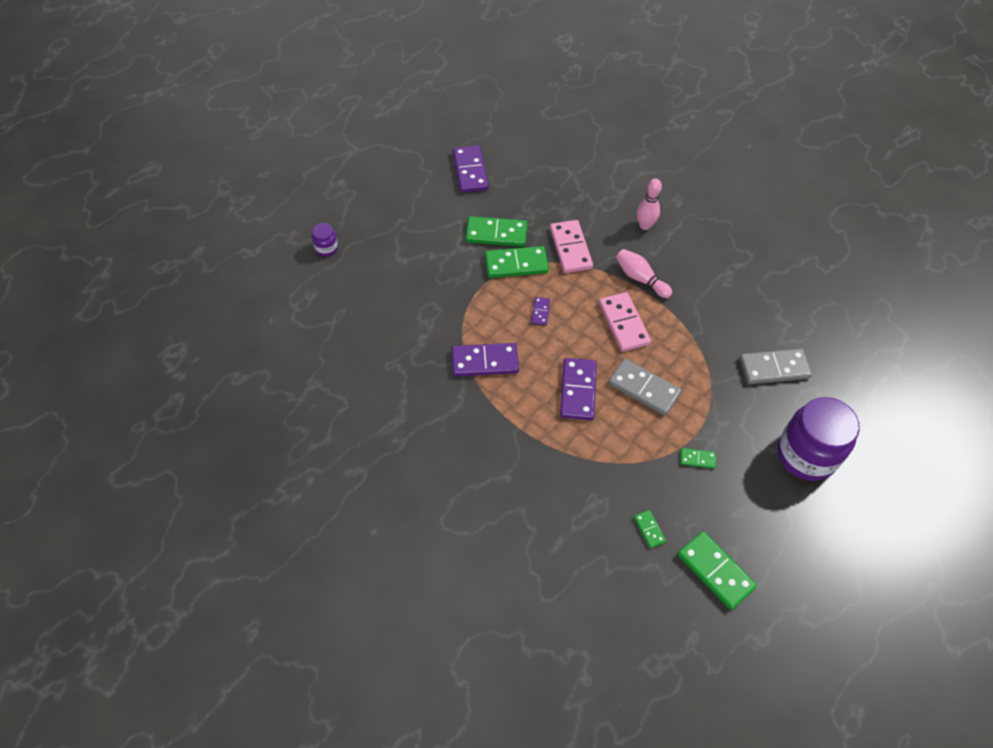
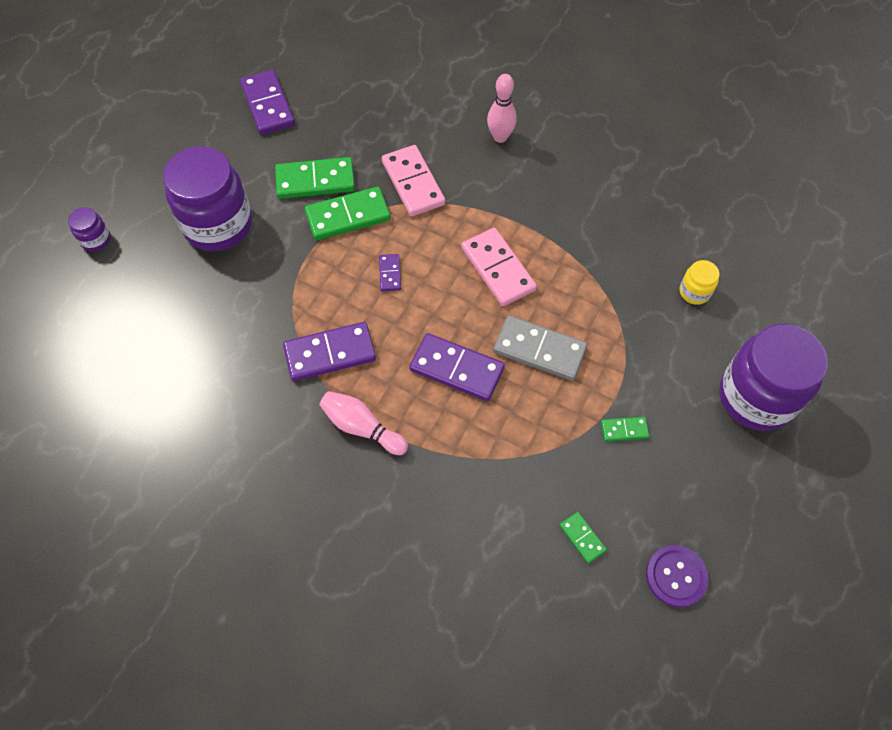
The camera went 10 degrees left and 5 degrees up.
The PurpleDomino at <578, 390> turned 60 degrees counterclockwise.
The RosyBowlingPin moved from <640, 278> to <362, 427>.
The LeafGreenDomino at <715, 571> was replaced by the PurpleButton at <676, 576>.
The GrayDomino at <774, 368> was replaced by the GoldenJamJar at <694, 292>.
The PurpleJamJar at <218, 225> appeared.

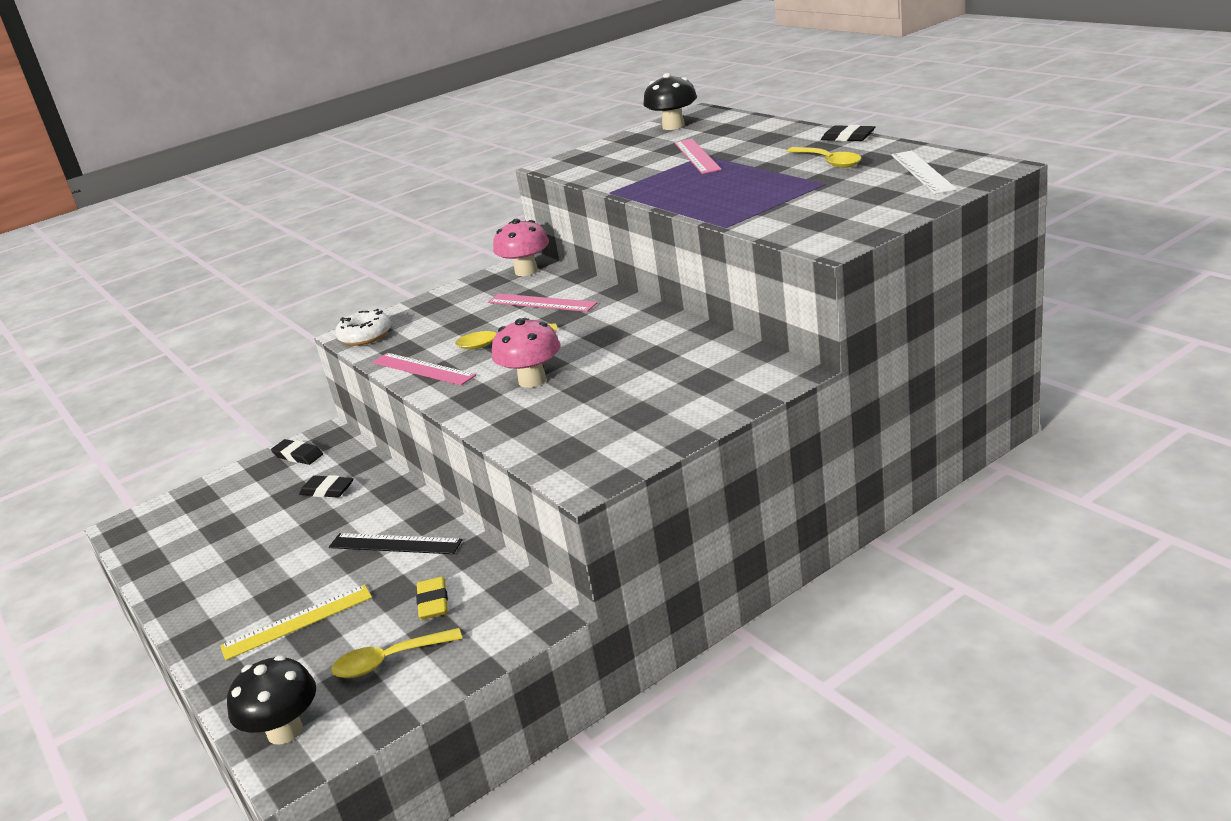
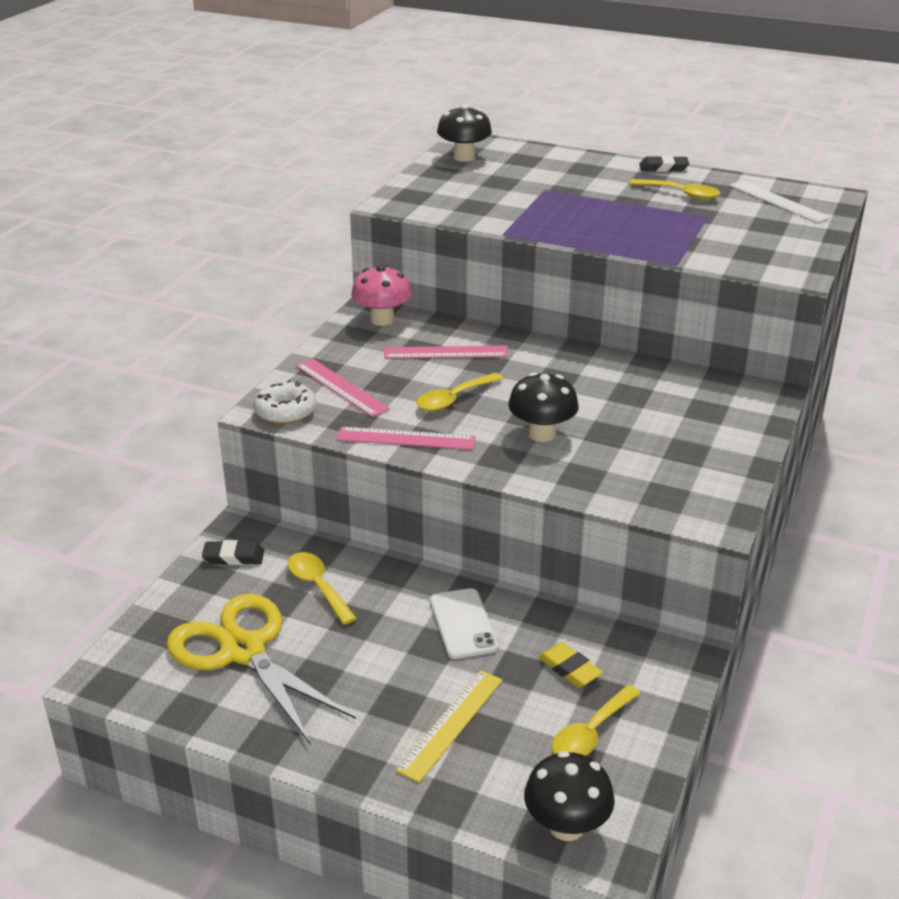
The camera went 35 degrees left and 5 degrees up.
The JetBlackGumEraser at <327, 490> was replaced by the GoldenTeaspoon at <318, 586>.
The JetBlackMeasuringStick at <395, 544> was replaced by the WhitePhone at <463, 624>.
The RosyMushroom at <532, 380> became the JetBlackMushroom at <541, 434>.
The RosyMeasuringStick moved from <697, 156> to <341, 387>.
The GoldenPairOfScissors at <243, 650> appeared.

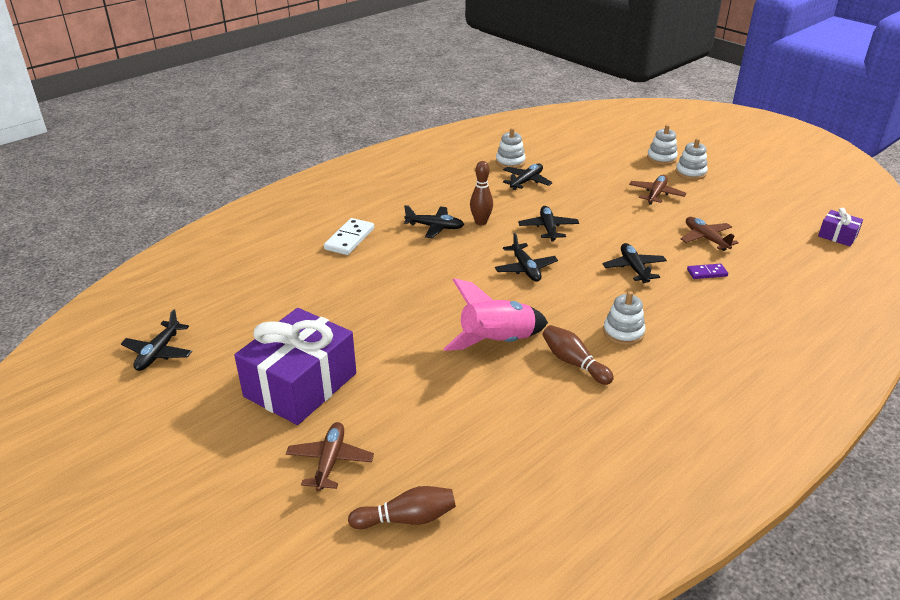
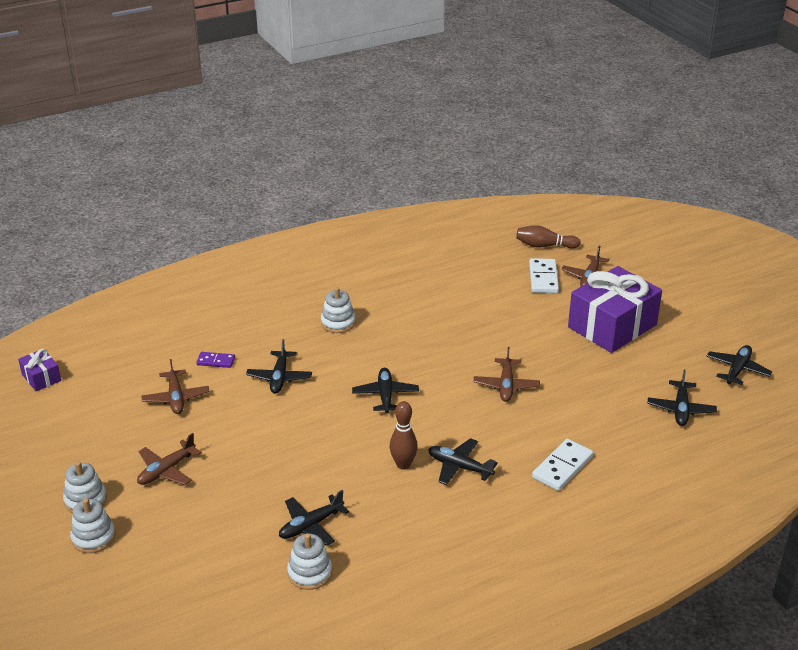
The camera went 165 degrees left and 0 degrees up.
The RosyRocket at <497, 342> disappeared.
The JetBlackPlane moved from <548, 228> to <680, 409>.
The RussetBowlingPin at <573, 363> disappeared.
The RussetPlane at <506, 385> appeared.
The WhiteDomino at <543, 278> appeared.

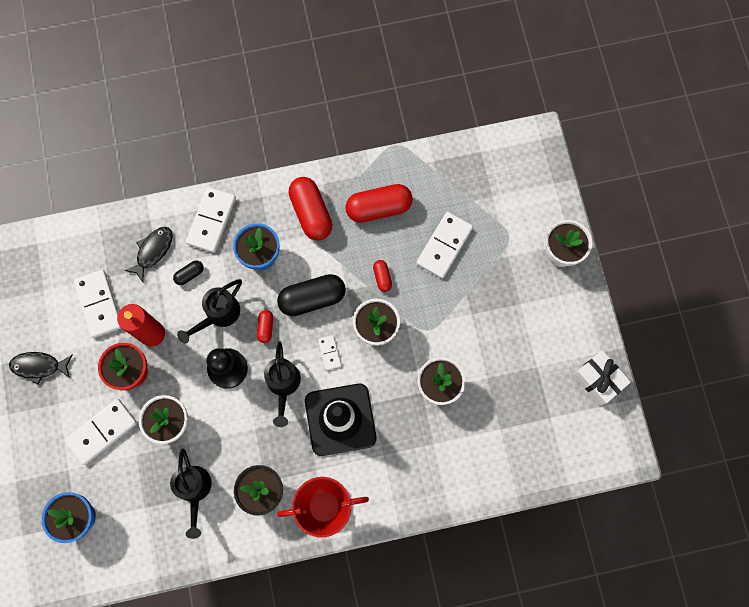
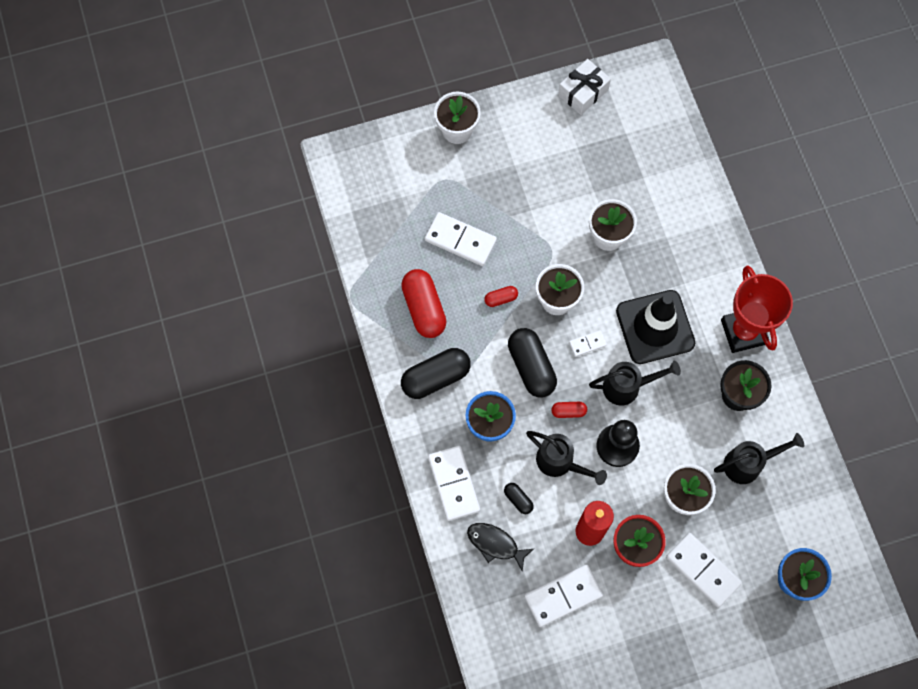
The camera went 95 degrees left and 5 degrees down.
The JetBlackToyFish at <39, 366> disappeared.
The WhiteDomino at <211, 221> turned 60 degrees clockwise.
The CrimsonCapsule at <311, 213> became the JetBlackCapsule at <436, 378>.

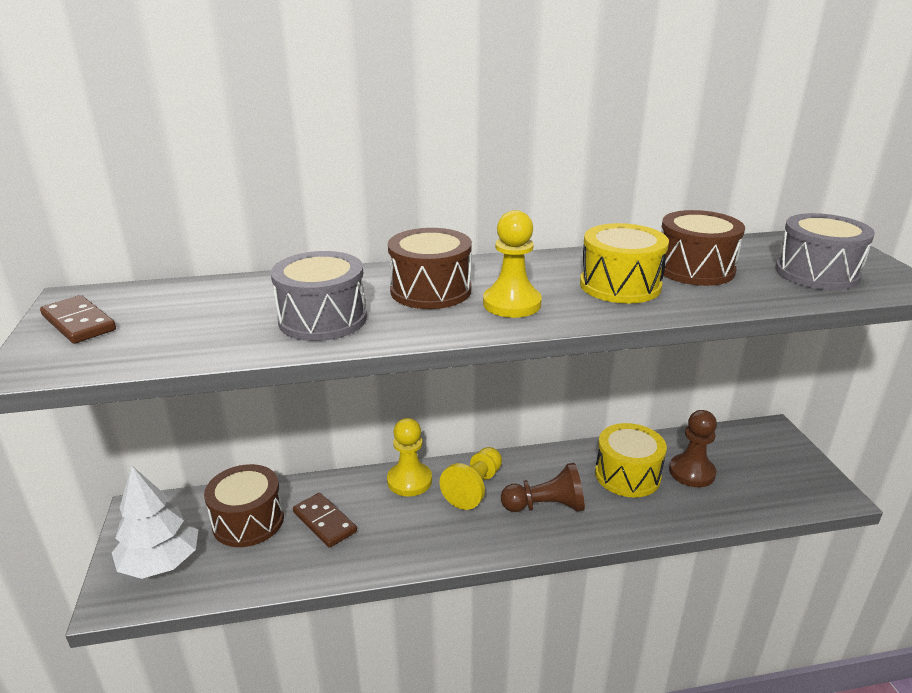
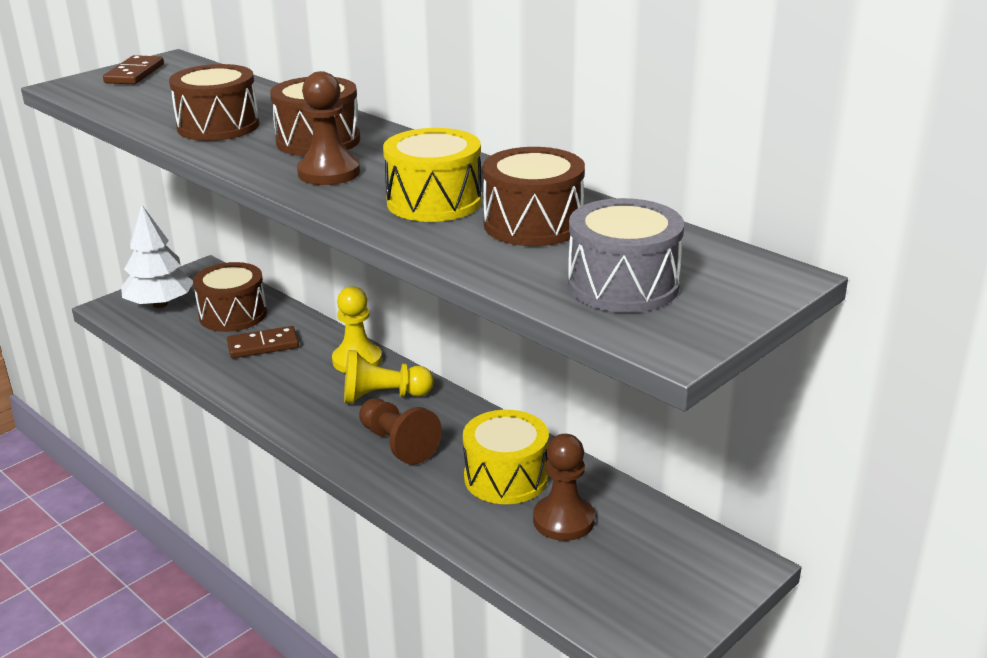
The camera went 55 degrees right and 0 degrees up.
The GraySnareDrum at <322, 319> became the RussetSnareDrum at <218, 126>.
The RussetDomino at <324, 522> turned 60 degrees clockwise.
The GoldenChessPawn at <512, 304> became the RussetChessPawn at <329, 173>.

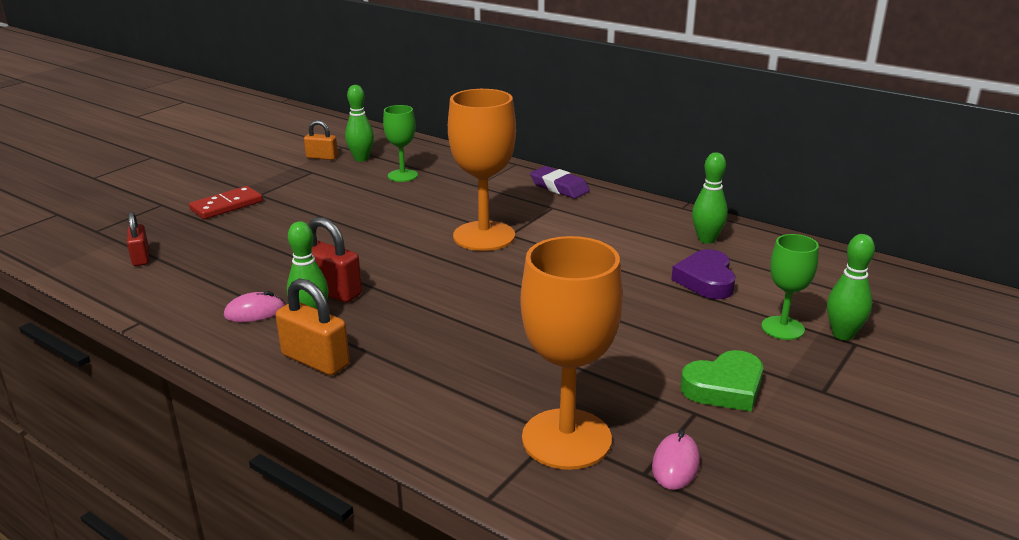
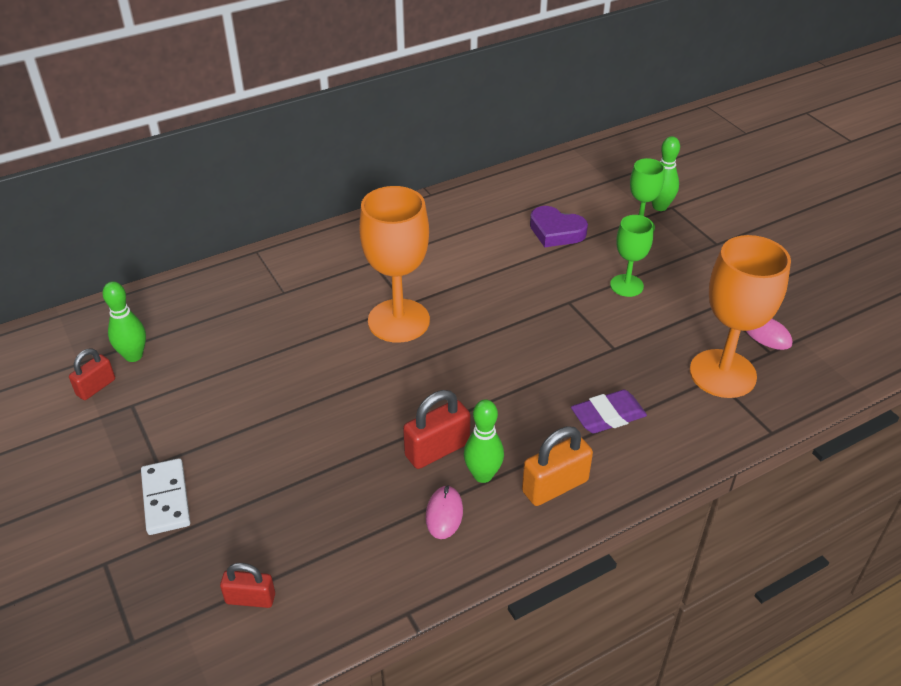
The camera went 65 degrees left and 15 degrees up.
The CrimsonDomino at <227, 206> became the WhiteDomino at <166, 498>.
The OrangeSmallLock at <322, 157> became the CrimsonSmallLock at <96, 387>.
The LeafGreenGoblet moved from <402, 175> to <626, 285>.
The PurpleGumEraser moved from <559, 187> to <608, 416>.
The LeafGreenHeart at <724, 388> disappeared.
The LeafGreenBowlingPin at <706, 239> disappeared.

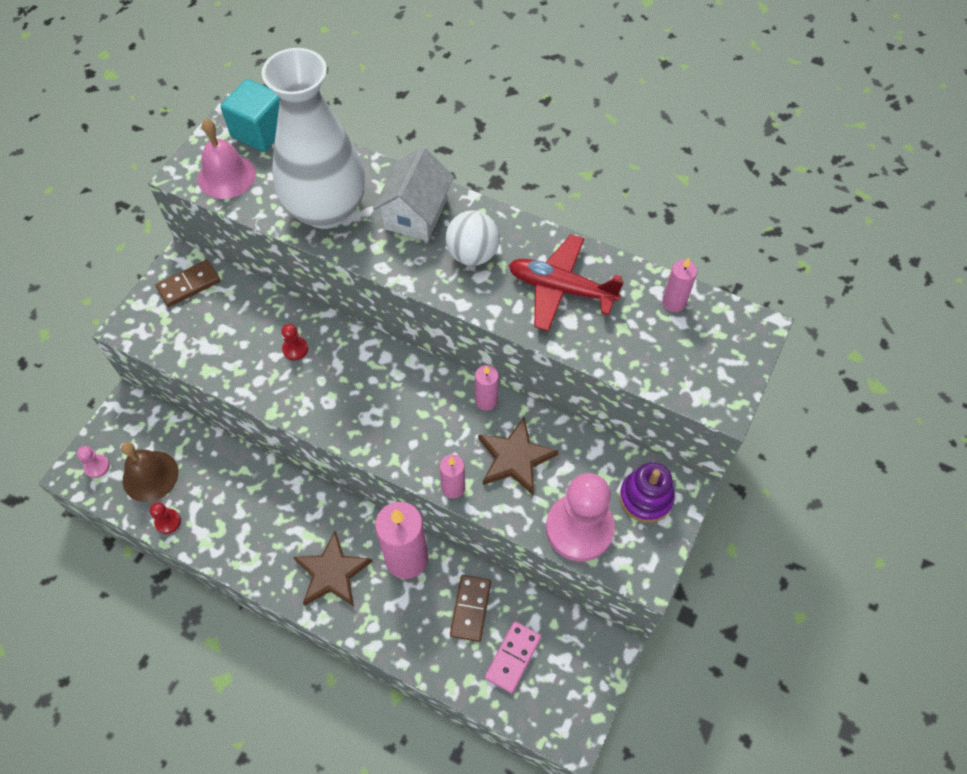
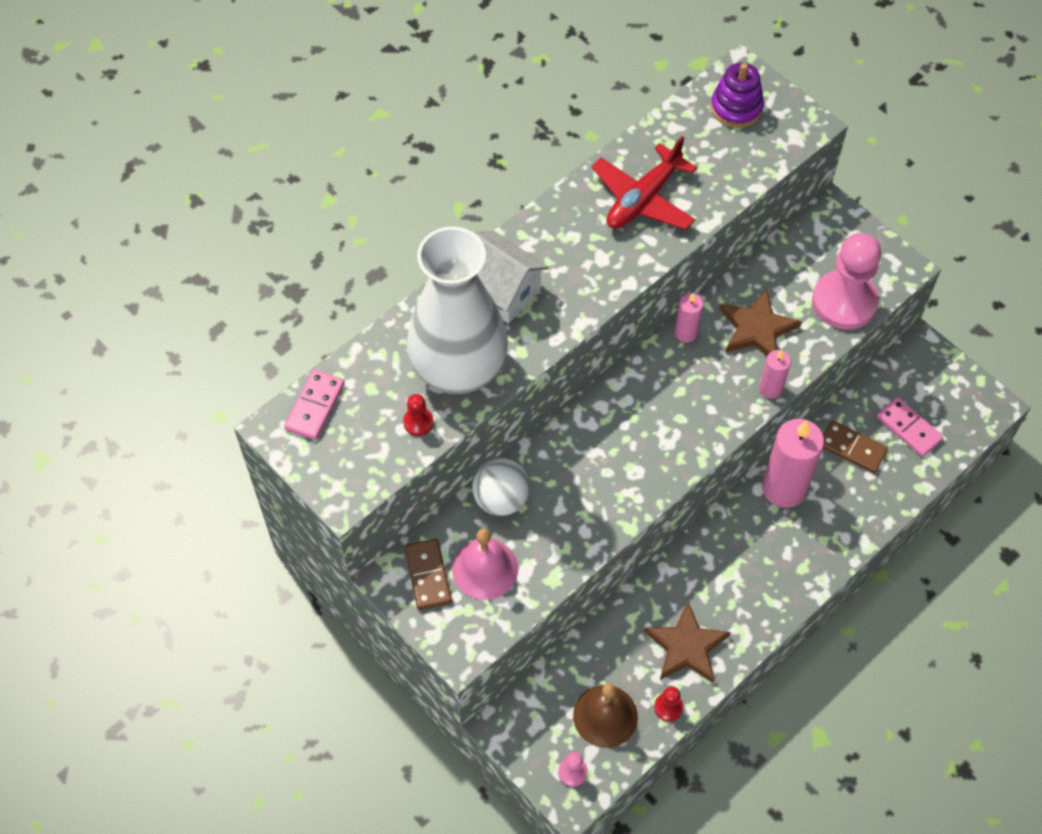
The camera went 70 degrees left and 0 degrees up.
The RosySchoolBell moved from <226, 176> to <485, 568>.
The TealCube at <260, 131> was replaced by the RosyDomino at <315, 406>.
The CrimsonChessPawn moved from <295, 349> to <418, 422>.
The RussetFivePointedStar moved from <332, 573> to <686, 646>.
The WhitePlayBall moved from <472, 254> to <501, 499>.
The PurpleStackingToy moved from <645, 498> to <736, 108>.
The RosyCandle at <674, 302> disappeared.

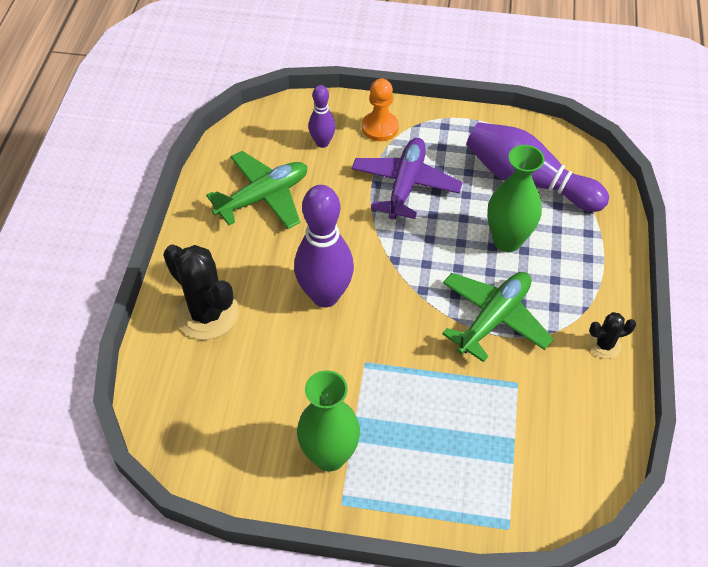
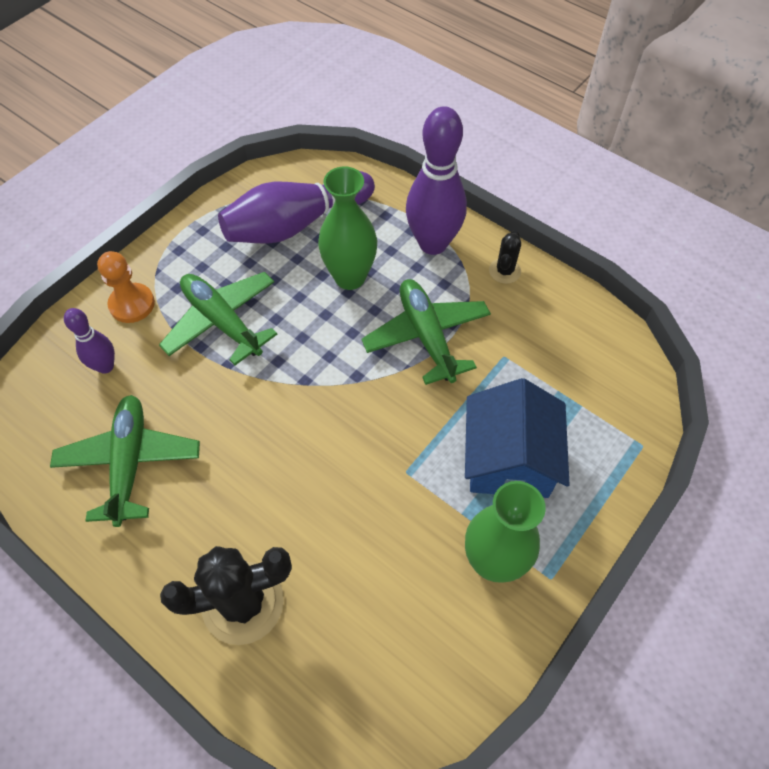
The camera went 60 degrees left and 5 degrees up.
The PurpleBowlingPin moved from <325, 295> to <433, 243>.
The PurplePlane at <405, 185> became the LeafGreenPlane at <222, 322>.
The CobaltHouse at <509, 459> appeared.

